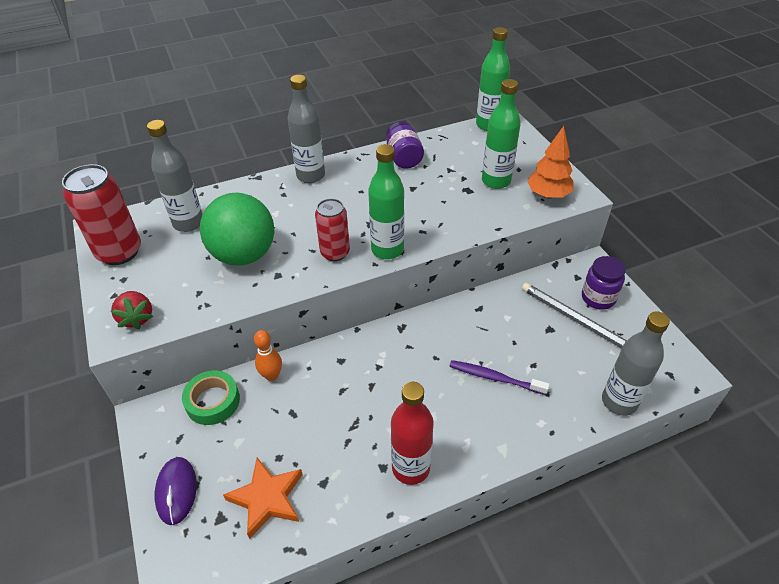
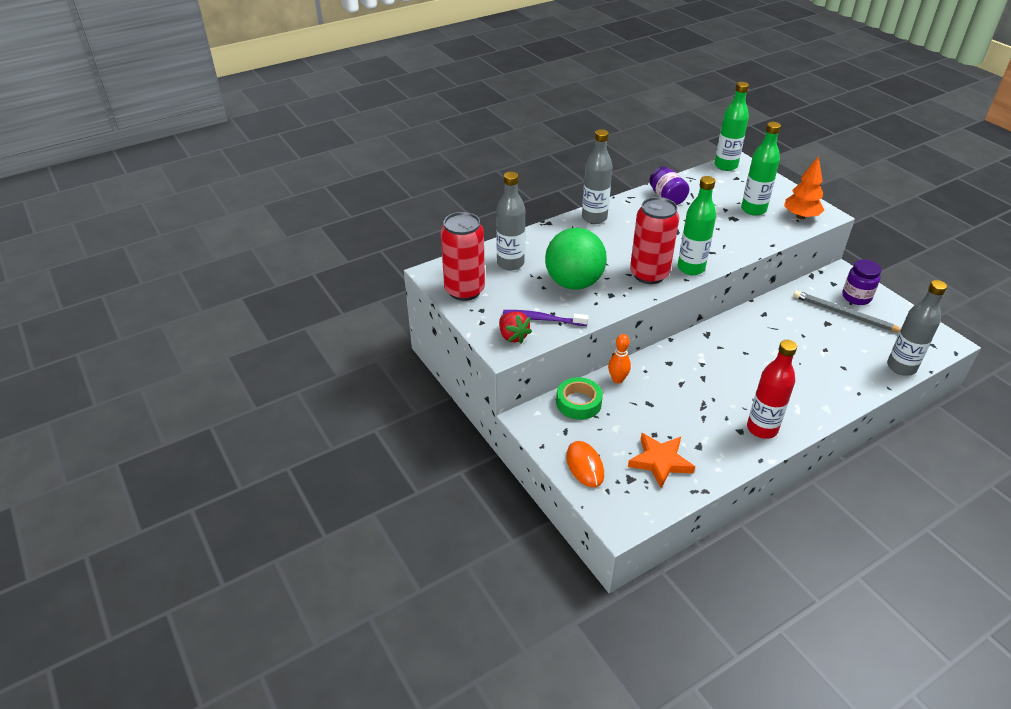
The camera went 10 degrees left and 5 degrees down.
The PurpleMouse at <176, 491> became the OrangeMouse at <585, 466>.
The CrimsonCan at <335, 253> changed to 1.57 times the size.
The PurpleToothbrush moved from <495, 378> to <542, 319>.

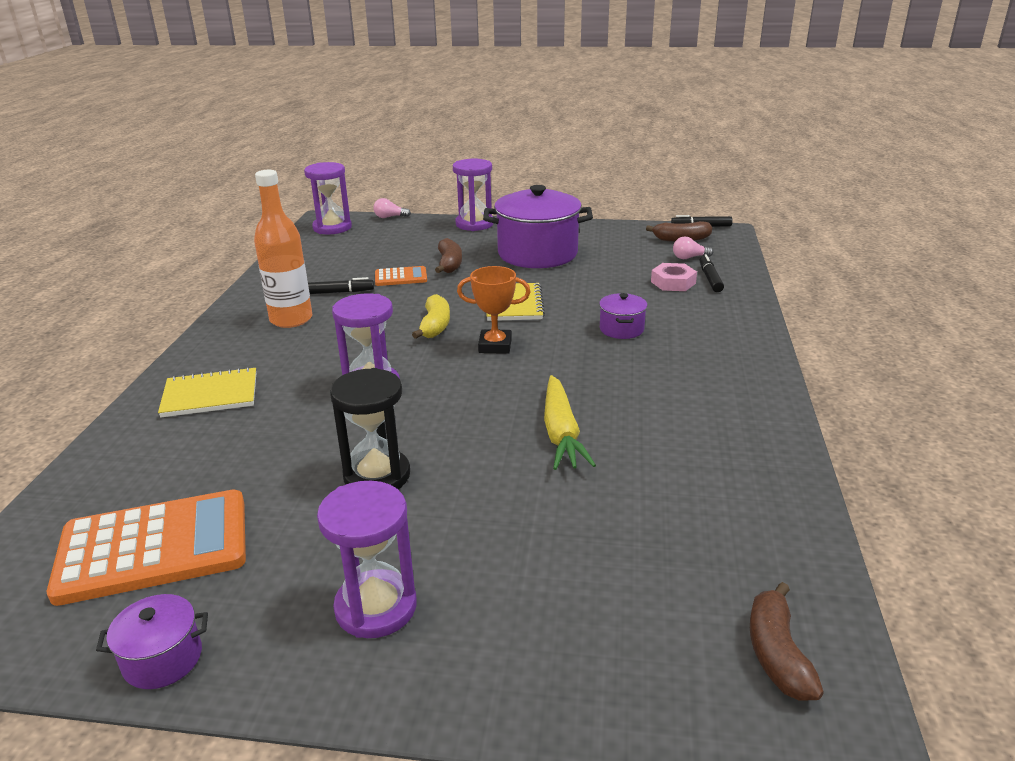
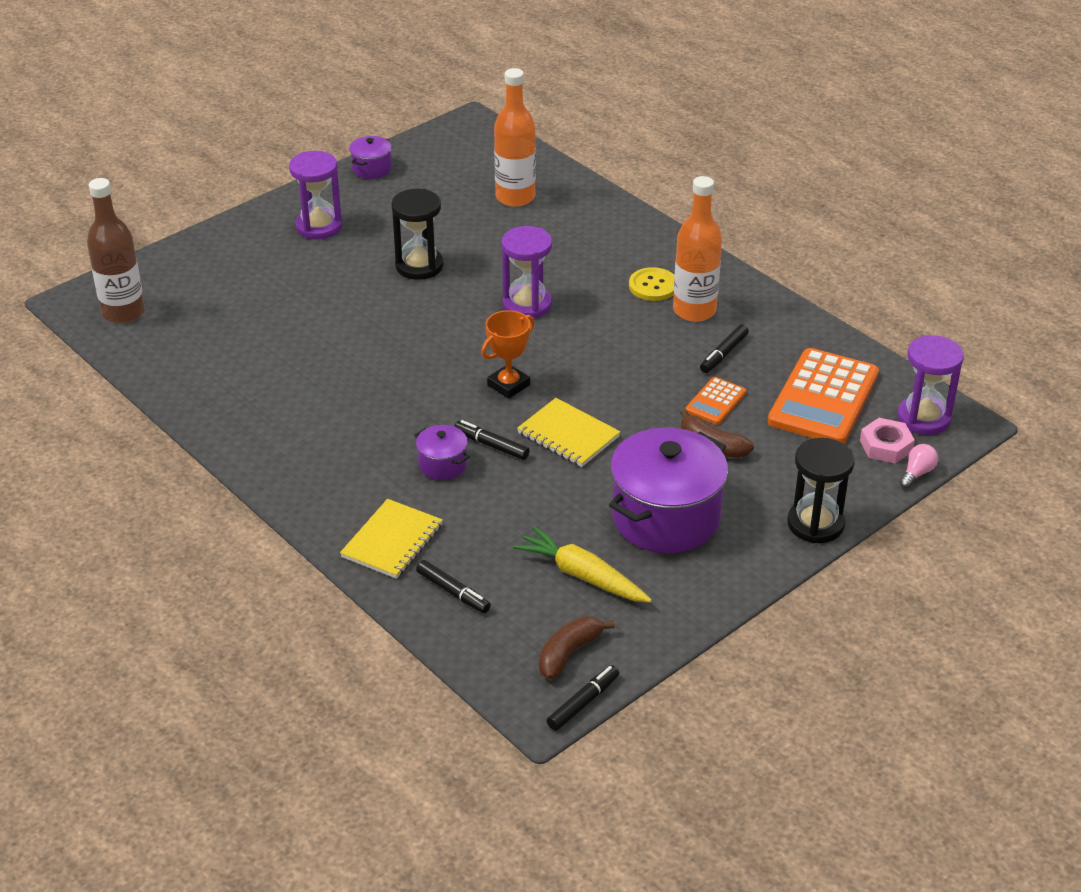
The camera went 130 degrees right and 10 degrees up.
The OrangeAddingMachine moved from <154, 547> to <823, 398>.
The GoldenNotepad moved from <210, 395> to <392, 541>.
The GoldenBanana at <435, 326> disappeared.
The PurpleSandglass at <474, 224> became the JetBlackSandglass at <815, 524>.
The GoldenCarrot moved from <561, 433> to <582, 575>.
The RosyNut moved from <673, 282> to <886, 446>.
The RosyLightbulb at <689, 258> disappeared.
The RussetBanana at <777, 654> was replaced by the RussetBottle at <123, 312>.
The JetBlackMarker at <491, 445> appeared.
The OrangeBottle at <515, 197> appeared.
The GoldenButton at <653, 286> appeared.

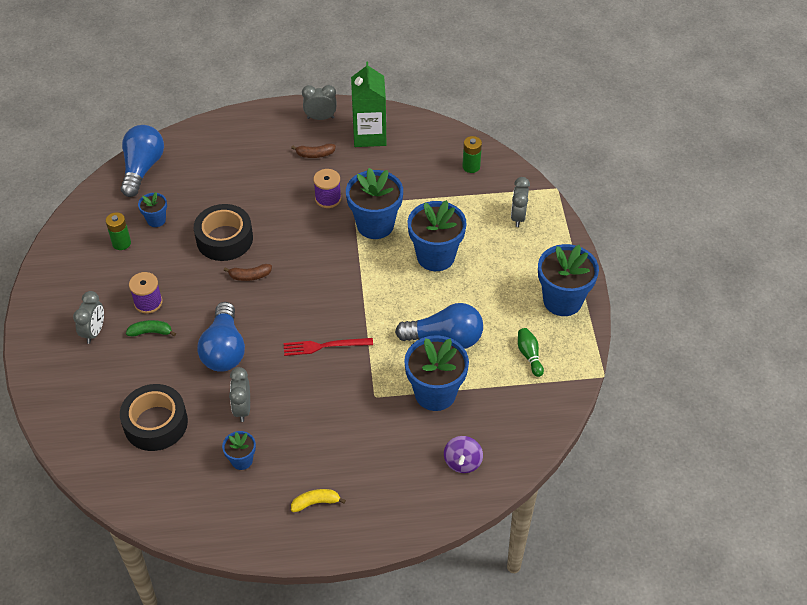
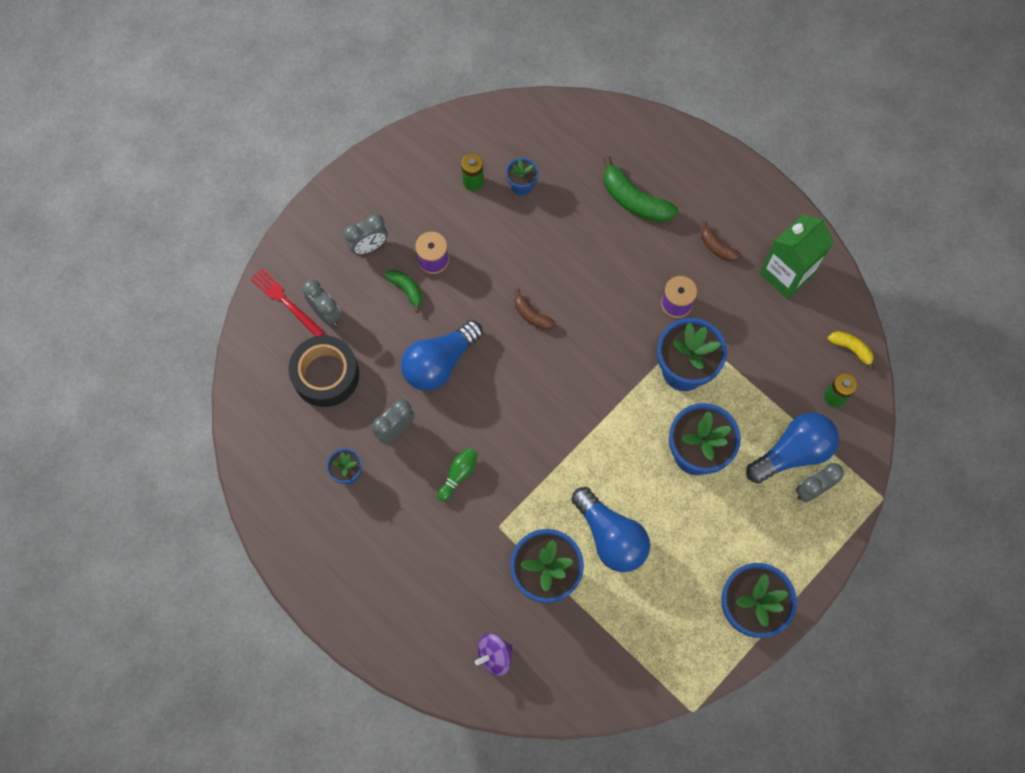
The camera went 50 degrees right and 20 degrees up.
The CobaltLightbulb moved from <142, 168> to <792, 453>.
The JetBlackRollOfTape at <224, 239> disappeared.
The CrimsonFork moved from <324, 346> to <285, 302>.
The GoldenBanana moved from <316, 502> to <851, 349>.
The GrayAlarmClock moved from <320, 118> to <326, 313>.
The LeafGreenBowlingPin moved from <529, 355> to <458, 475>.
The LeafGreenBanana at <634, 200> appeared.

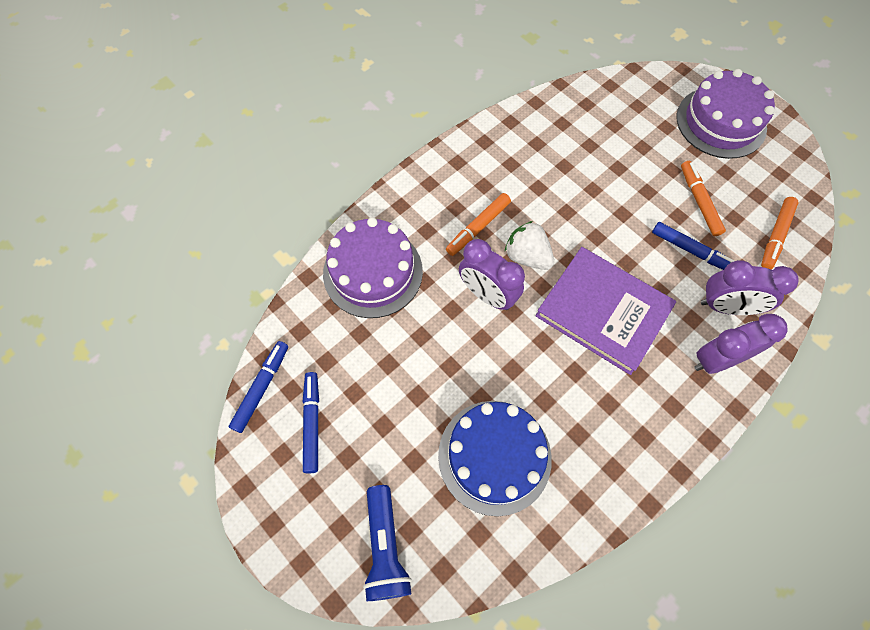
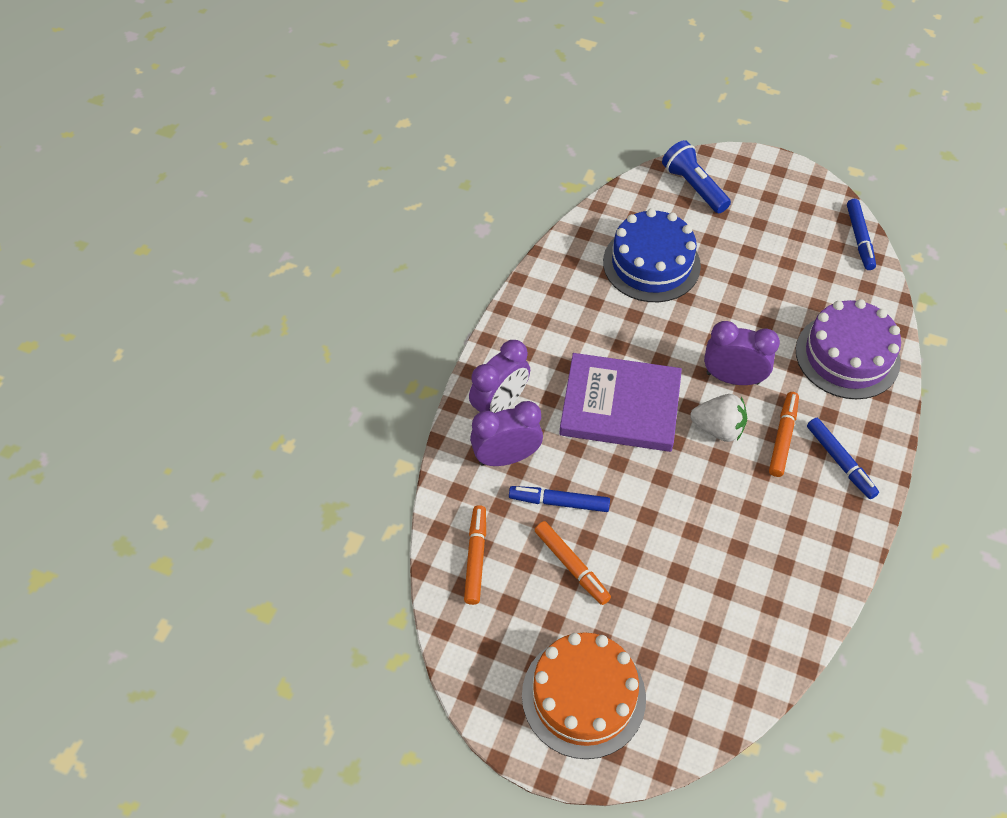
The camera went 155 degrees right and 10 degrees down.
The CobaltMarker moved from <312, 423> to <840, 461>.
The PurpleLayerCake at <721, 122> became the OrangeLayerCake at <583, 696>.

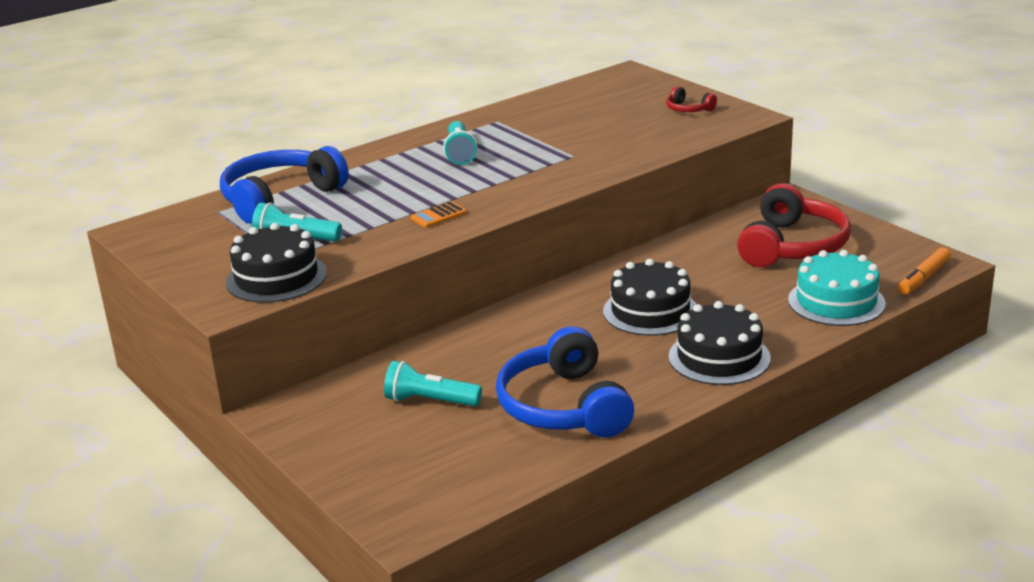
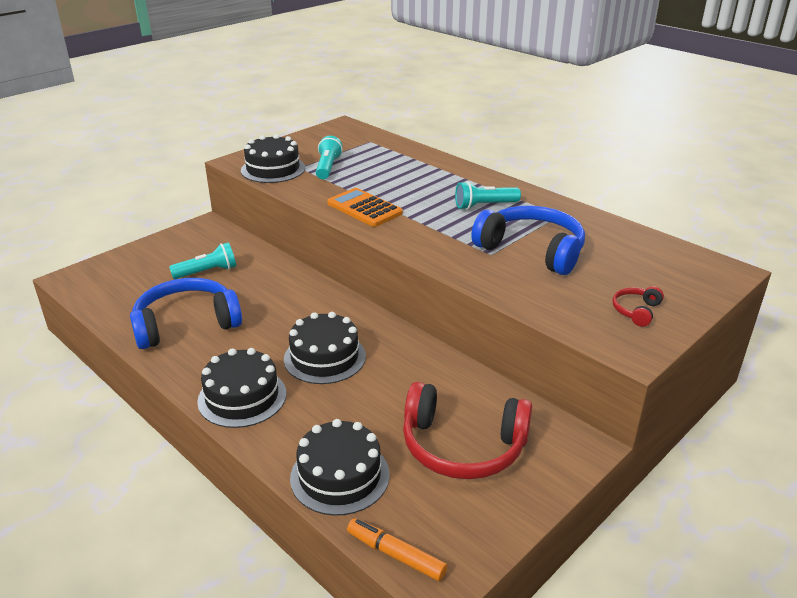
The camera went 80 degrees right and 5 degrees up.
The CobaltOverEarHeadphones moved from <280, 198> to <532, 250>.
The TealFlashlight at <430, 401> turned 60 degrees clockwise.
The OrangeAddingMachine at <438, 215> changed to 1.83 times the size.
The TealLayerCake at <836, 302> became the JetBlackLayerCake at <340, 476>.

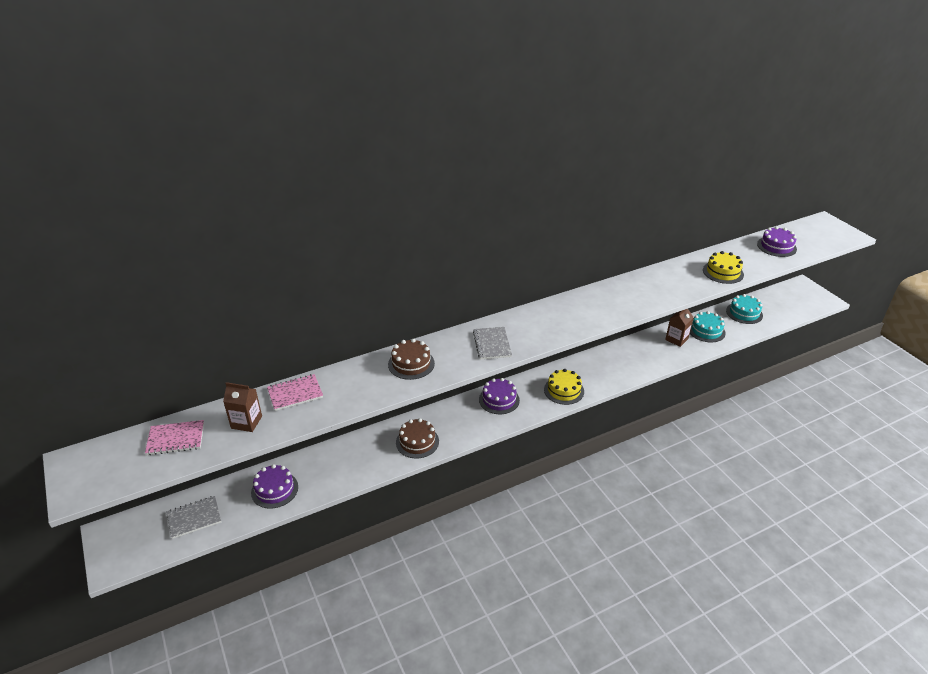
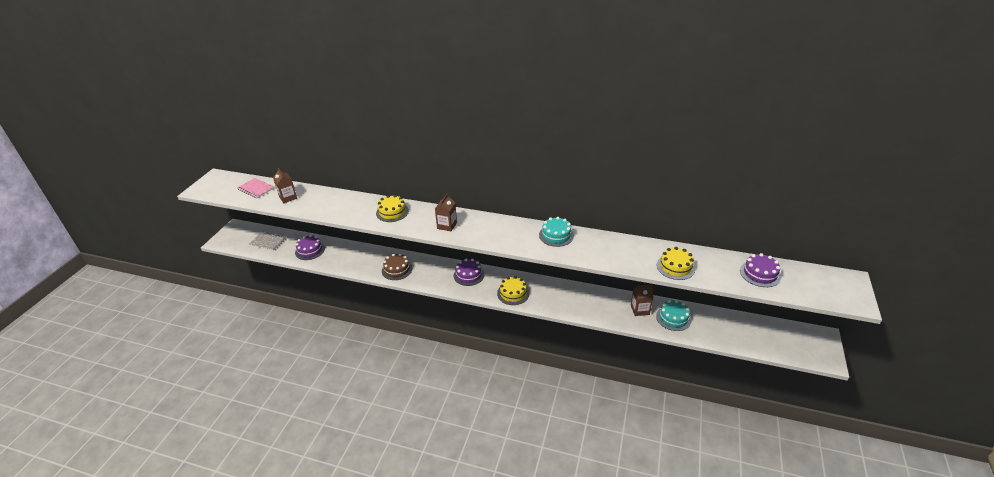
The camera went 45 degrees right and 0 degrees up.
The RosyNotepad at <295, 393> disappeared.
The RussetLayerCake at <411, 364> became the GoldenLayerCake at <392, 212>.
The GrayNotepad at <492, 344> was replaced by the RussetMilkCarton at <447, 225>.
The TealLayerCake moved from <744, 313> to <556, 235>.

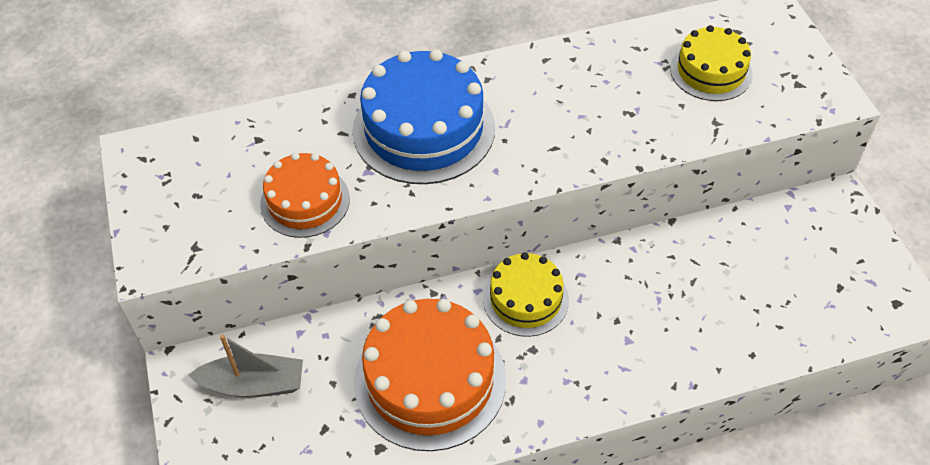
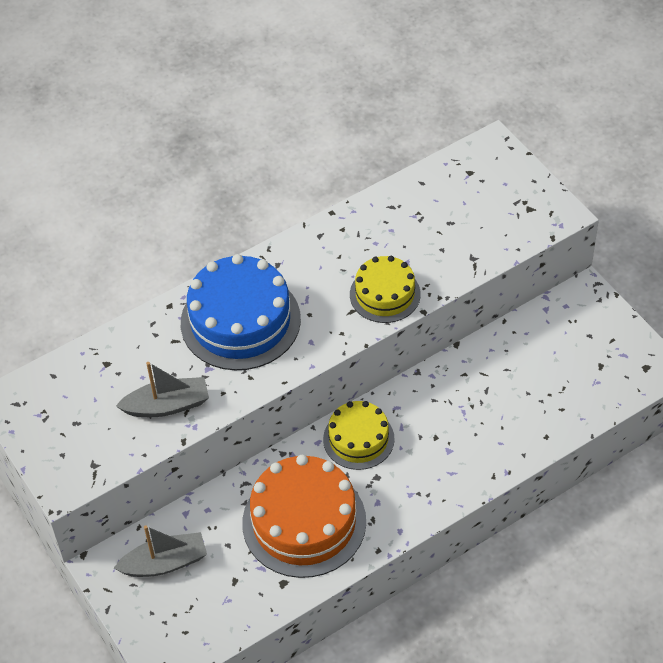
The camera went 15 degrees left and 0 degrees up.
The OrangeLayerCake at <305, 201> was replaced by the GraySailboat at <167, 405>.
The GoldenLayerCake moved from <711, 71> to <385, 294>.

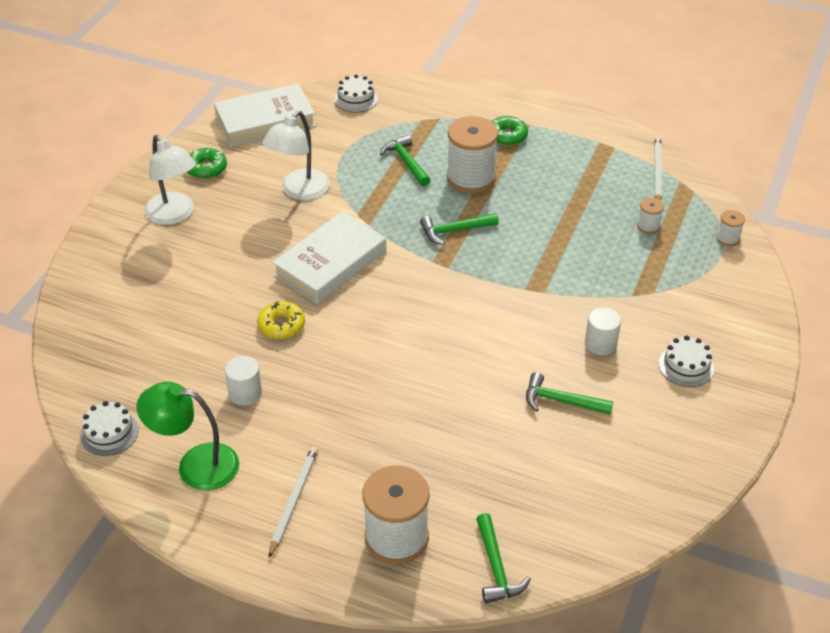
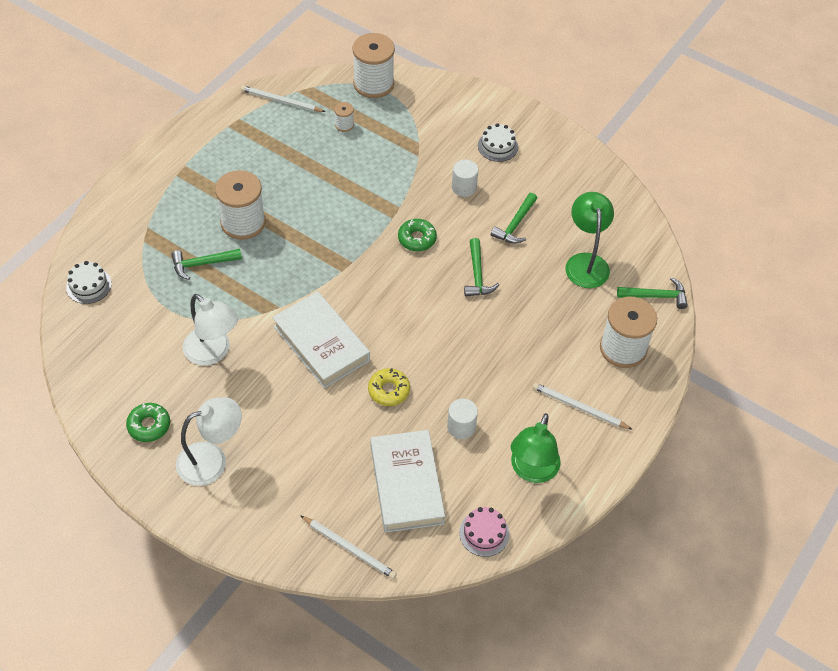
The camera went 80 degrees left and 10 degrees up.
The WhiteLayerCake at <109, 433> became the RosyLayerCake at <484, 533>.
The WhiteHardback moved from <265, 121> to <406, 484>.
The LeafGreenHammer moved from <454, 231> to <477, 275>.
The LeafGreenDoughnut moved from <507, 136> to <417, 239>.
The WhiteSpool at <727, 238> changed to 2.20 times the size.
The WhiteWoodenPencil at <349, 548> appeared.
The LeafGreenReadingLamp at <586, 262> appeared.

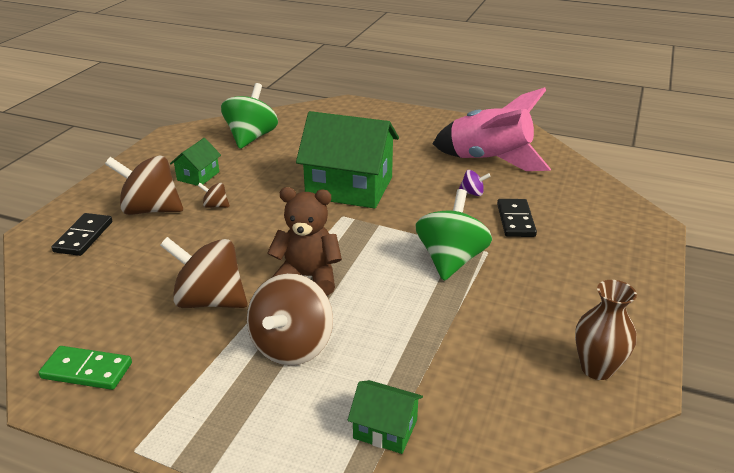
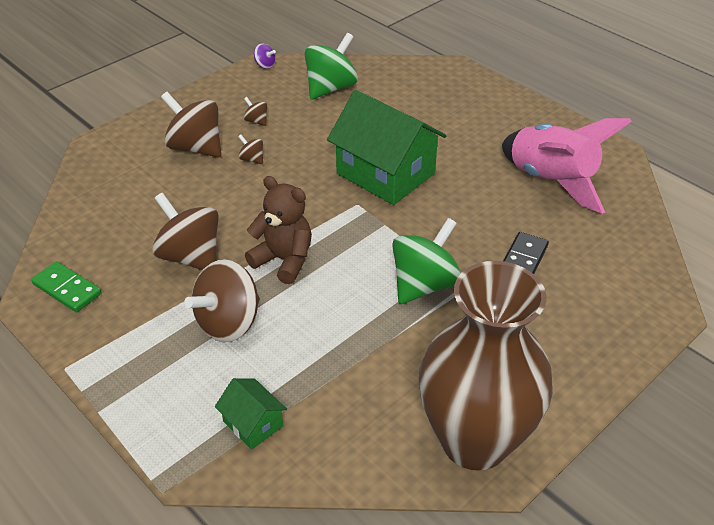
The camera went 25 degrees right and 10 degrees up.
The JetBlackDomino at <83, 237> disappeared.
The LeafGreenHouse at <198, 176> was replaced by the RussetWhirligig at <256, 121>.
The PurpleWhirligig moved from <472, 193> to <265, 65>.
The RussetTallVase at <597, 368> changed to 2.19 times the size.

